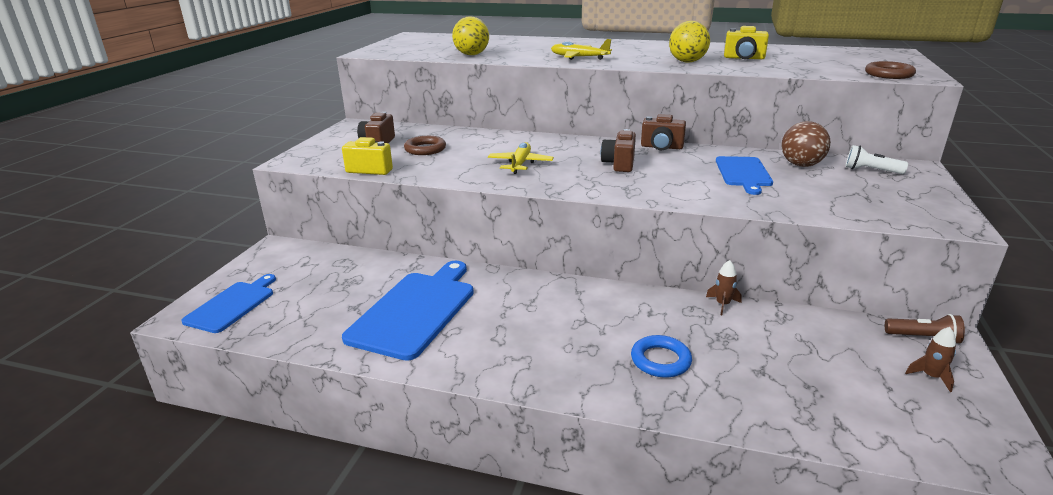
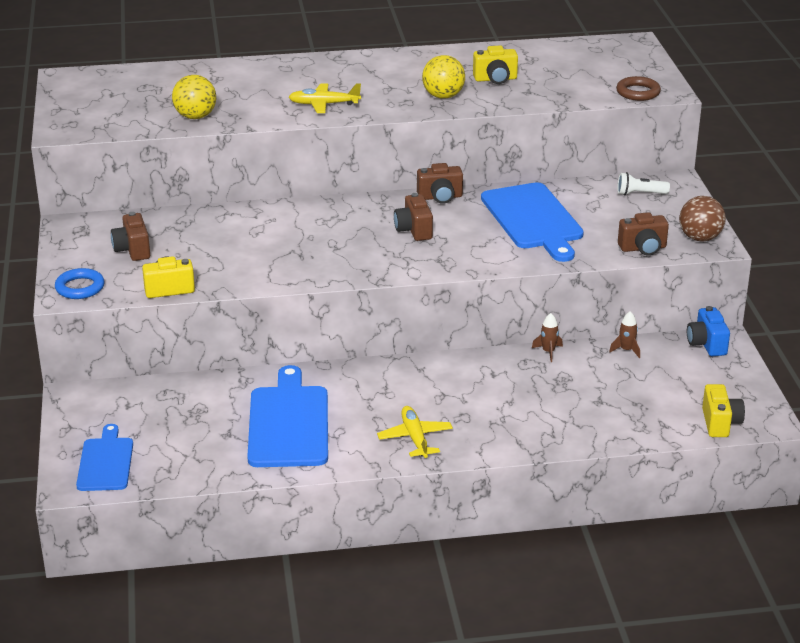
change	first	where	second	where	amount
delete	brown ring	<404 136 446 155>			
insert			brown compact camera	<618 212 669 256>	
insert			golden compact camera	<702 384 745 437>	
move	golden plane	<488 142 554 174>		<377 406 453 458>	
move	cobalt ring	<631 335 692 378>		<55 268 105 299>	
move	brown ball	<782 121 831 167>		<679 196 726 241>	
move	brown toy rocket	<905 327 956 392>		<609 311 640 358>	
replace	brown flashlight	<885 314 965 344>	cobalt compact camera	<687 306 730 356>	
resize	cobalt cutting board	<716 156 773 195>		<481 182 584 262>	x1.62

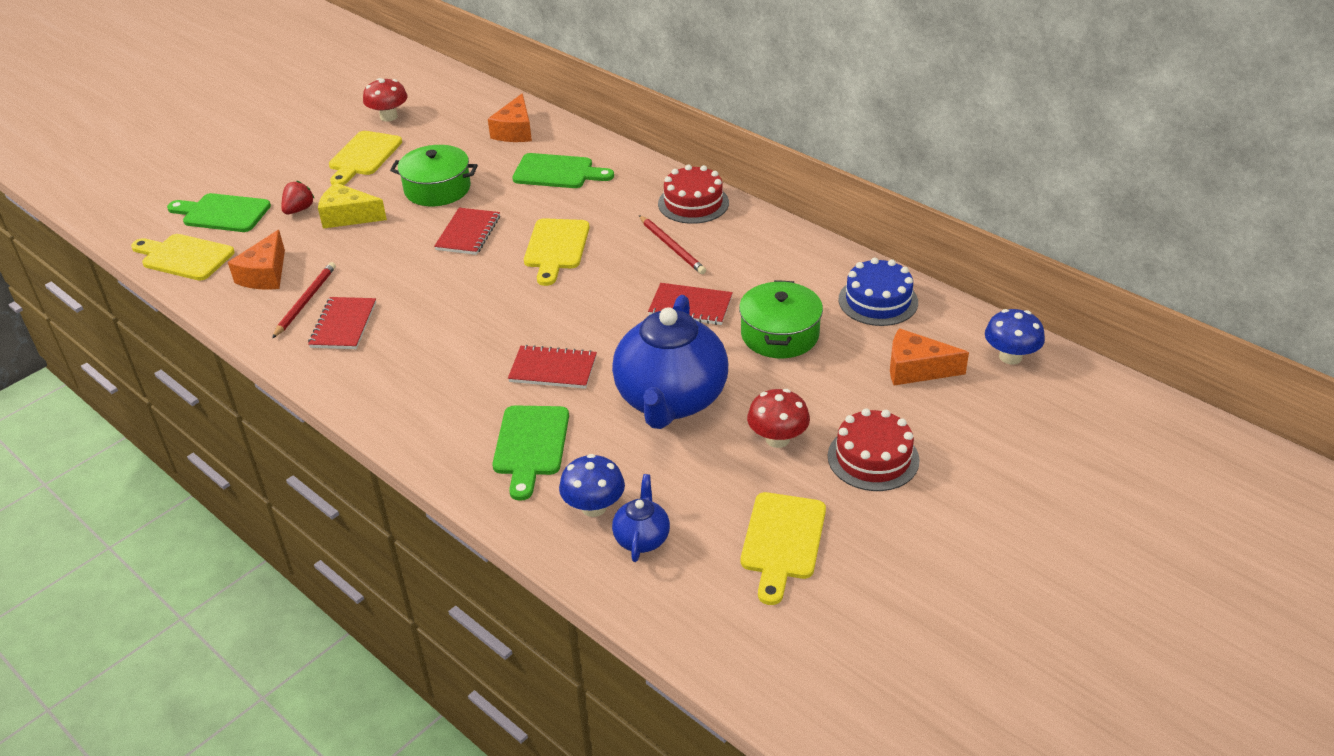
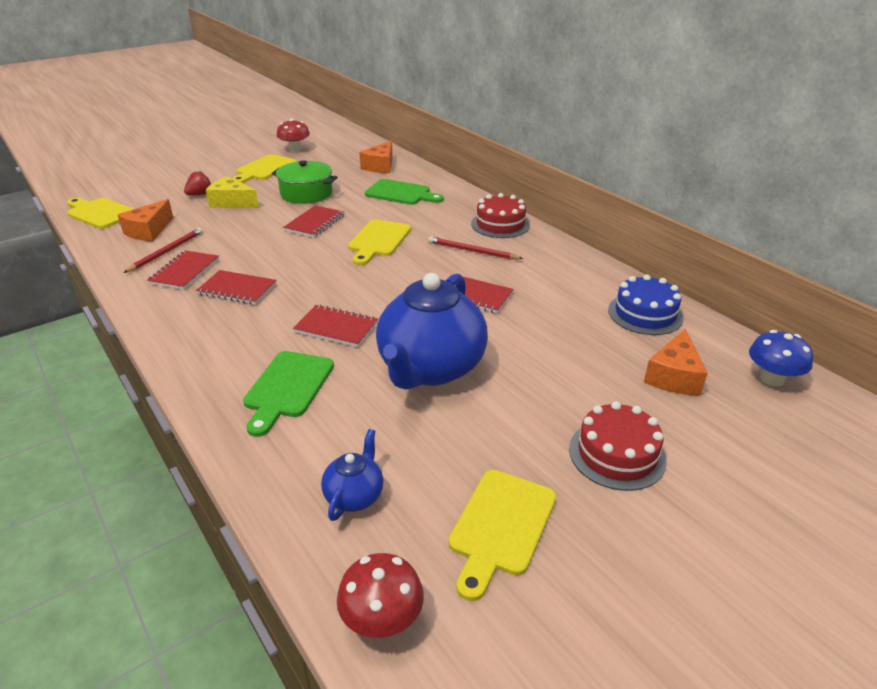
change	first	where	second	where	amount
delete	emerald cutting board	<167 193 271 232>			
delete	cobalt toadstool	<559 454 625 517>			
delete	emerald cooking pot	<739 280 823 358>			
insert			crimson notepad	<196 270 277 305>	
move	crimson toadstool	<747 389 810 448>		<337 553 424 638>	
rotate	crimson pencil	<639 215 706 274>		<428 237 523 259>	135 degrees clockwise
rotate	bright orange cheese	<890 328 969 385>		<644 328 707 396>	90 degrees counterclockwise

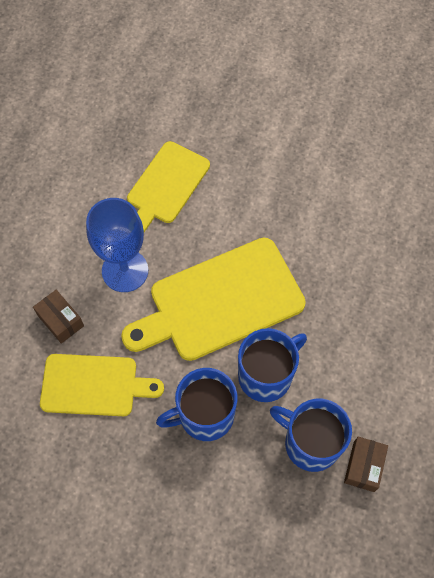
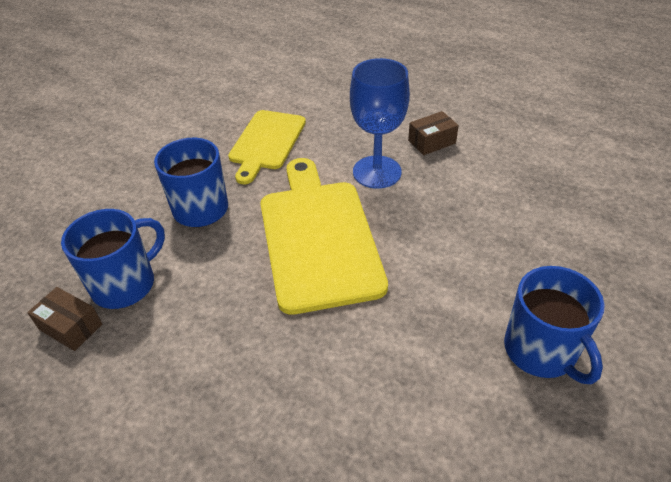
change	first	where	second	where	amount
delete	golden cutting board	<127 141 210 232>			
move	brown package	<33 290 84 344>		<408 111 459 155>	
move	cobalt coffee mug	<238 328 307 402>		<504 266 605 384>	

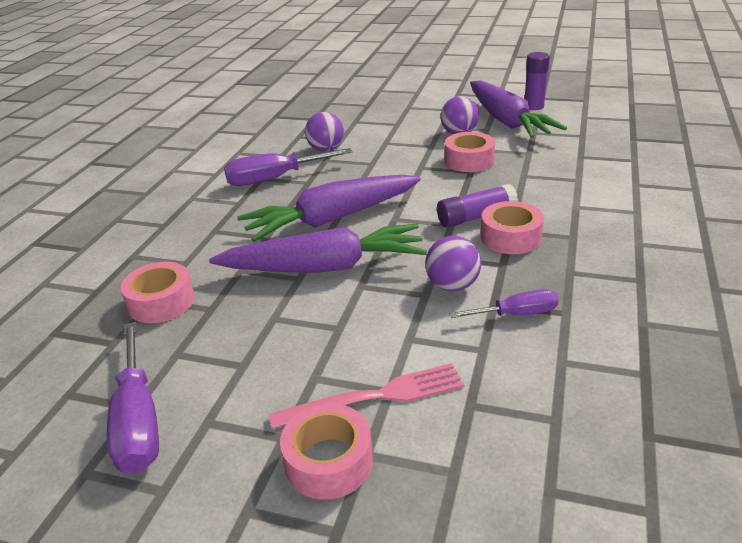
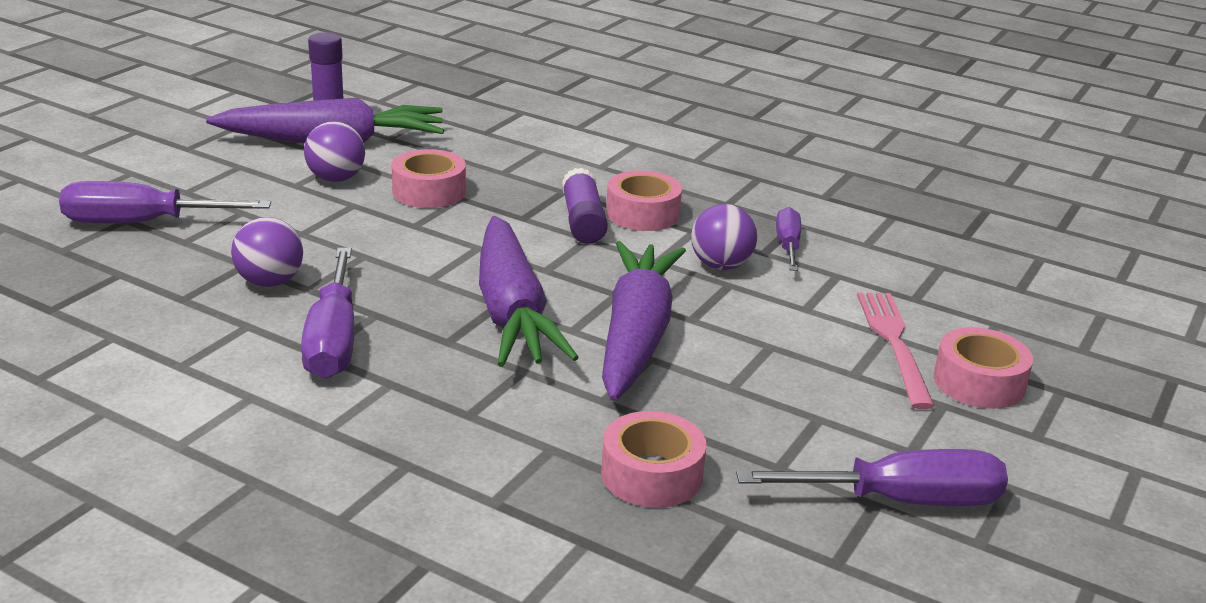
change	first	where	second	where	amount
insert			violet screwdriver	<59 181 271 223>	

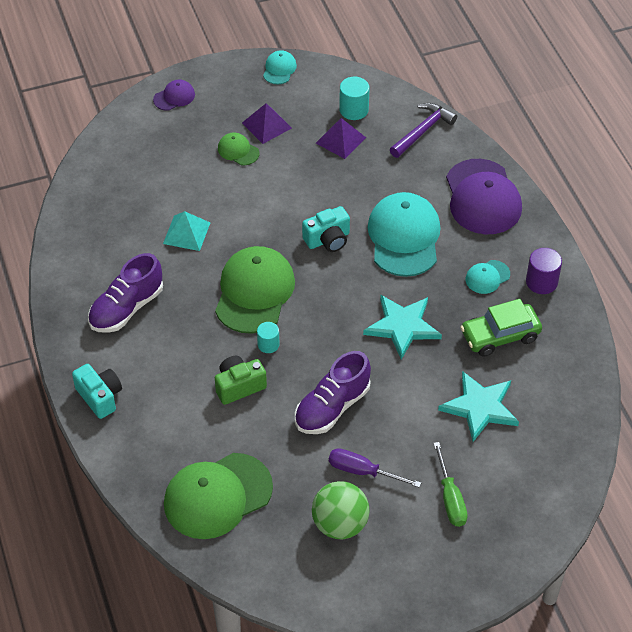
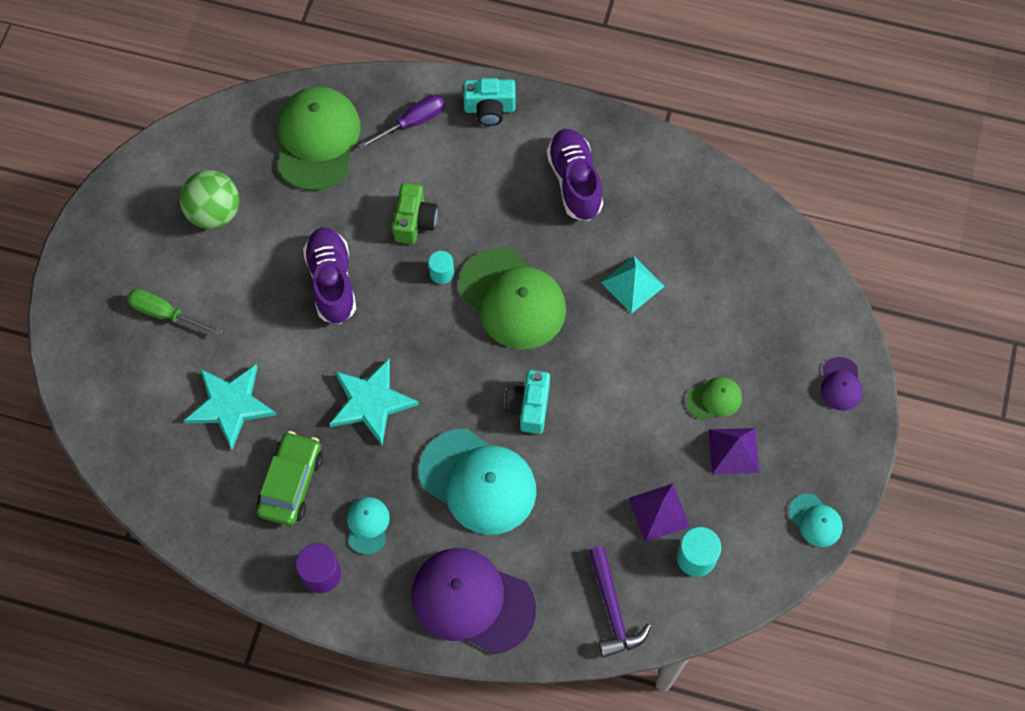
change	first	where	second	where	amount
move	violet screwdriver	<329 448 421 488>		<358 95 445 150>	

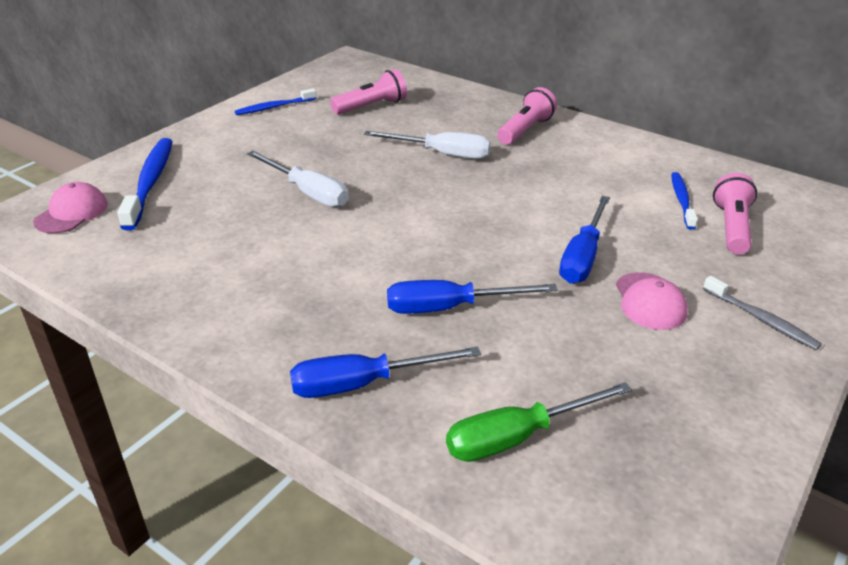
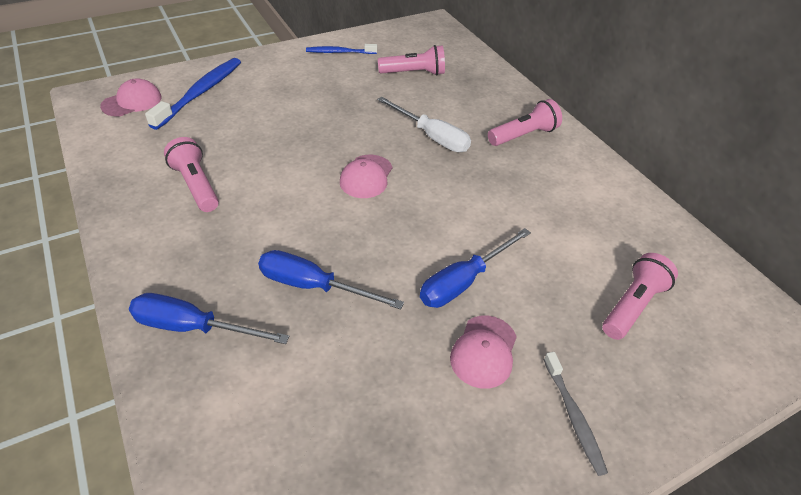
change	first	where	second	where	amount
delete	white screwdriver	<247 151 349 207>			
delete	emerald screwdriver	<446 382 632 462>			
delete	cobalt dental brush	<671 172 698 229>			
insert			pink flashlight	<164 137 219 212>	
insert			pink peaked cap	<340 155 393 198>	

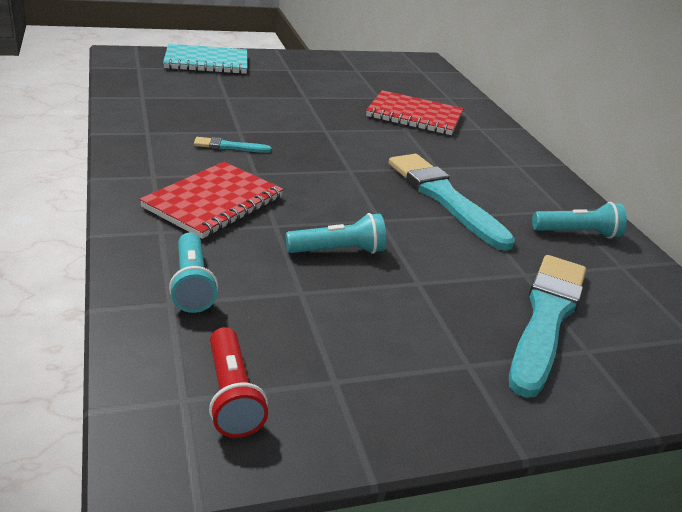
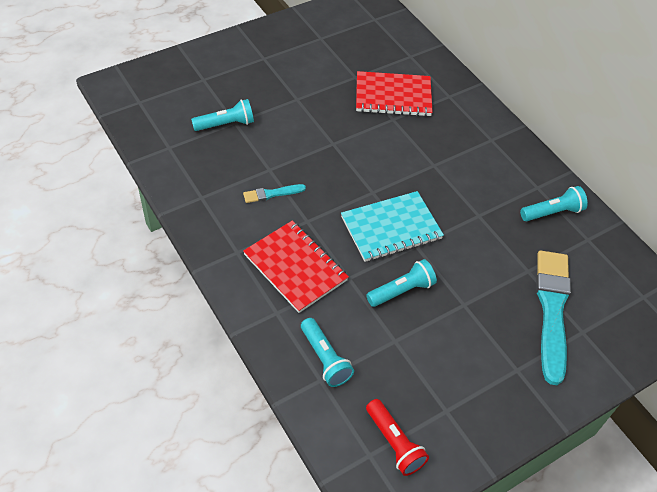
change	first	where	second	where	amount
delete	aqua paint brush	<389 154 515 251>			
insert			aqua flashlight	<191 99 254 131>	
move	aqua notepad	<163 44 247 74>		<341 191 444 262>	
rotate	crimson notepad	<139 162 284 239>		<243 220 349 313>	60 degrees counterclockwise

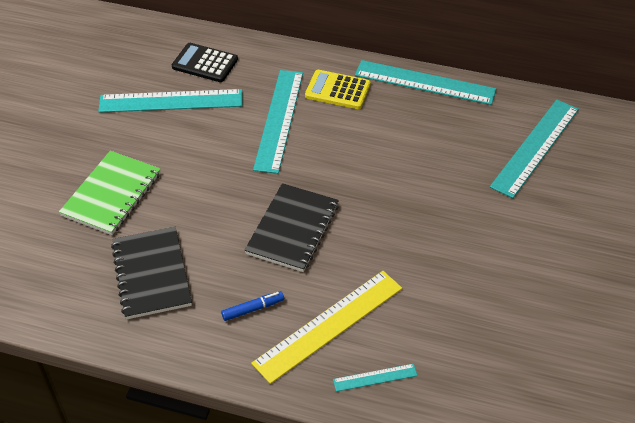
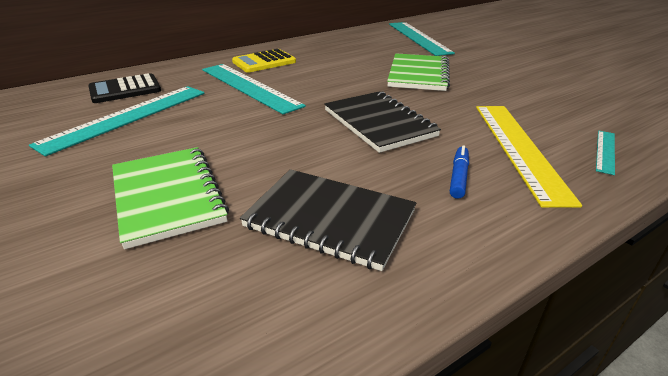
change	first	where	second	where	amount
delete	aqua measuring stick	<355 60 496 105>			
insert			emerald notepad	<387 53 450 91>	

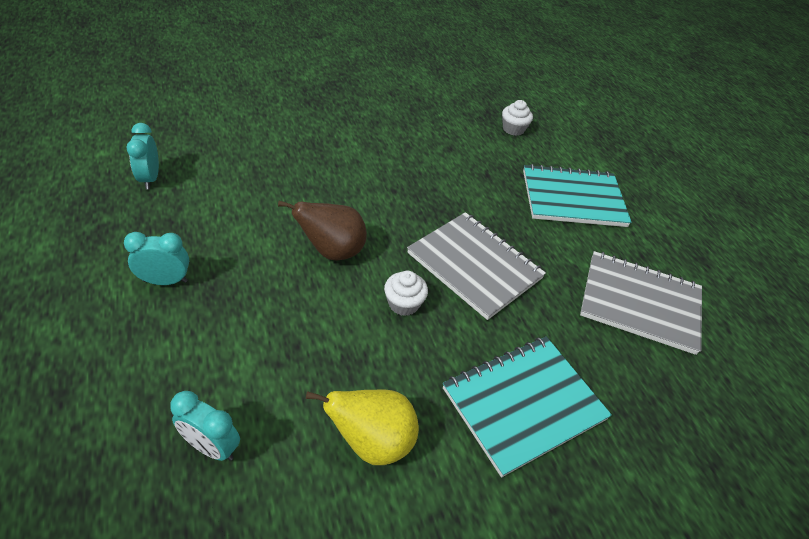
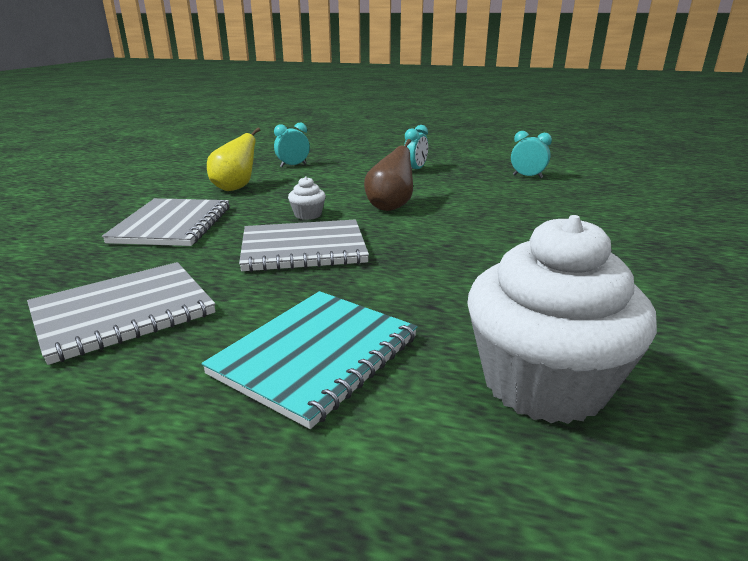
change	first	where	second	where	amount
recolor	aqua notepad	<443 336 612 477>	gray notepad	<102 198 230 246>	
resize	white cupcake	<502 100 533 136>		<467 215 657 424>	x2.48

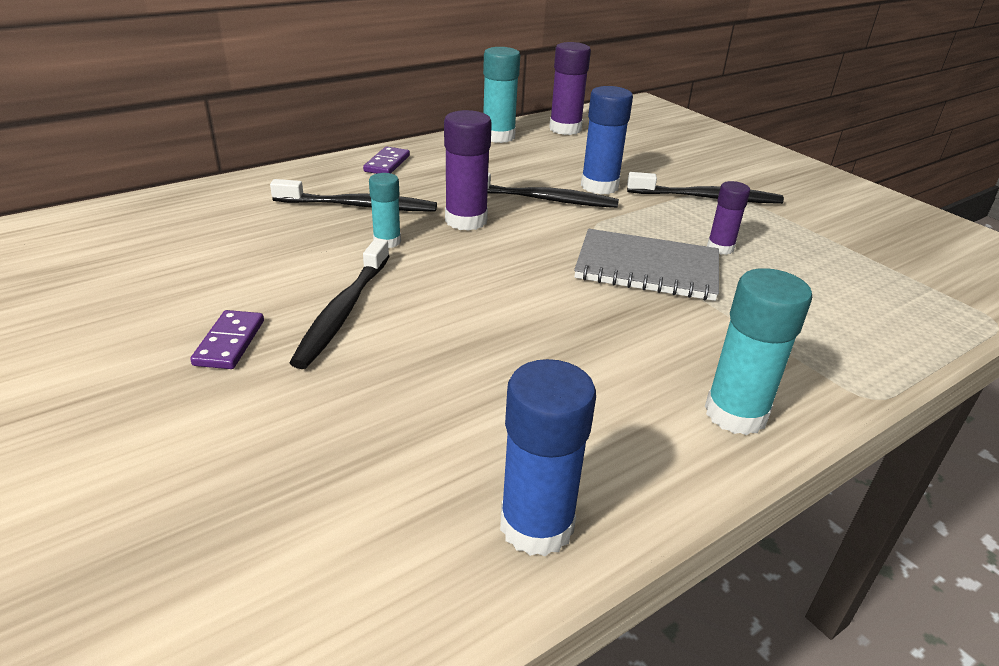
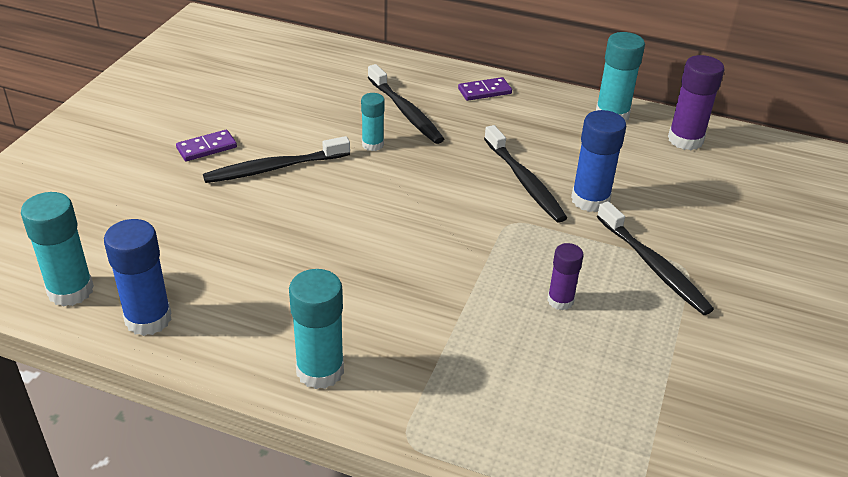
change	first	where	second	where	amount
delete	violet stick of glue	<444 110 492 231>			
delete	gray notepad	<574 229 719 301>			
insert			aqua stick of glue	<21 192 94 307>	

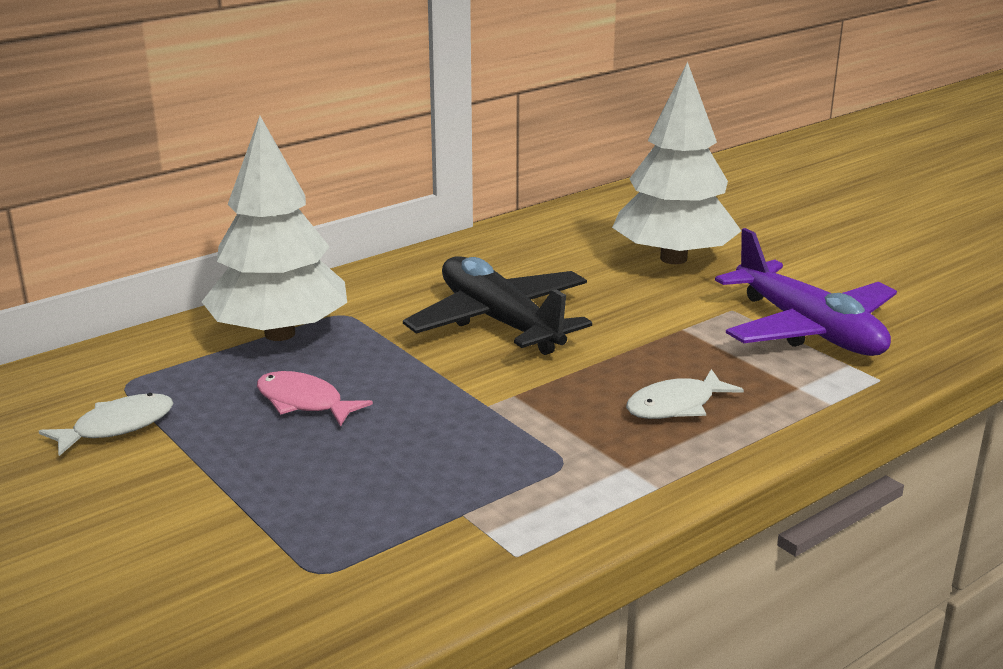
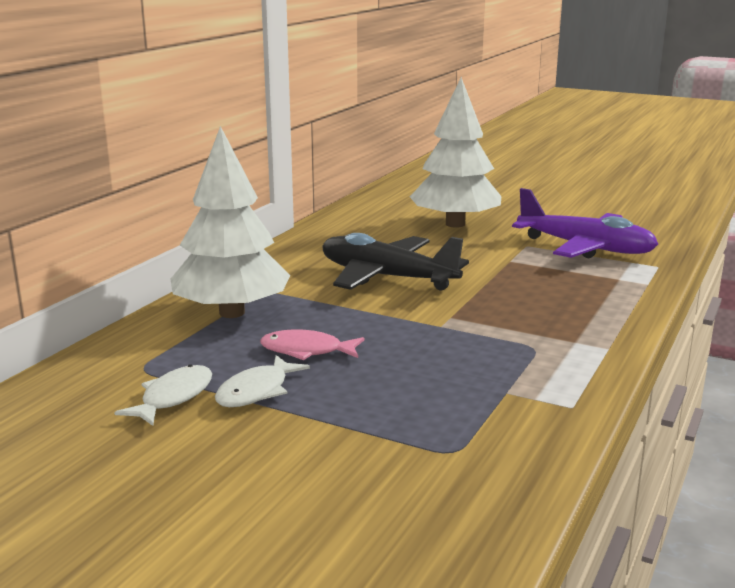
change	first	where	second	where	amount
move	white toy fish	<626 369 744 419>		<215 355 310 407>	

